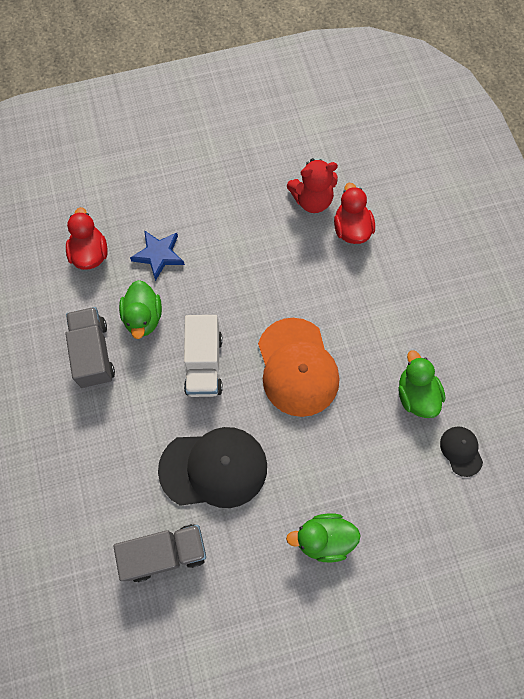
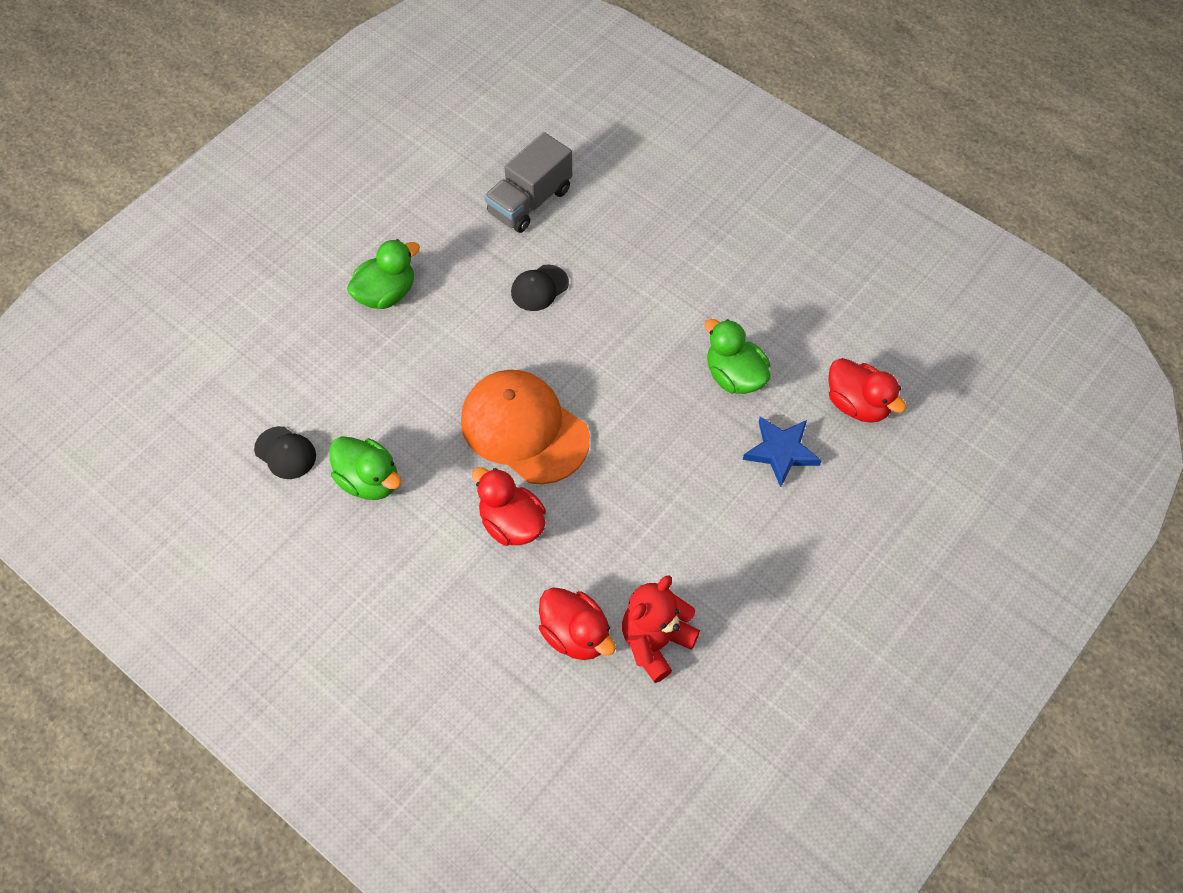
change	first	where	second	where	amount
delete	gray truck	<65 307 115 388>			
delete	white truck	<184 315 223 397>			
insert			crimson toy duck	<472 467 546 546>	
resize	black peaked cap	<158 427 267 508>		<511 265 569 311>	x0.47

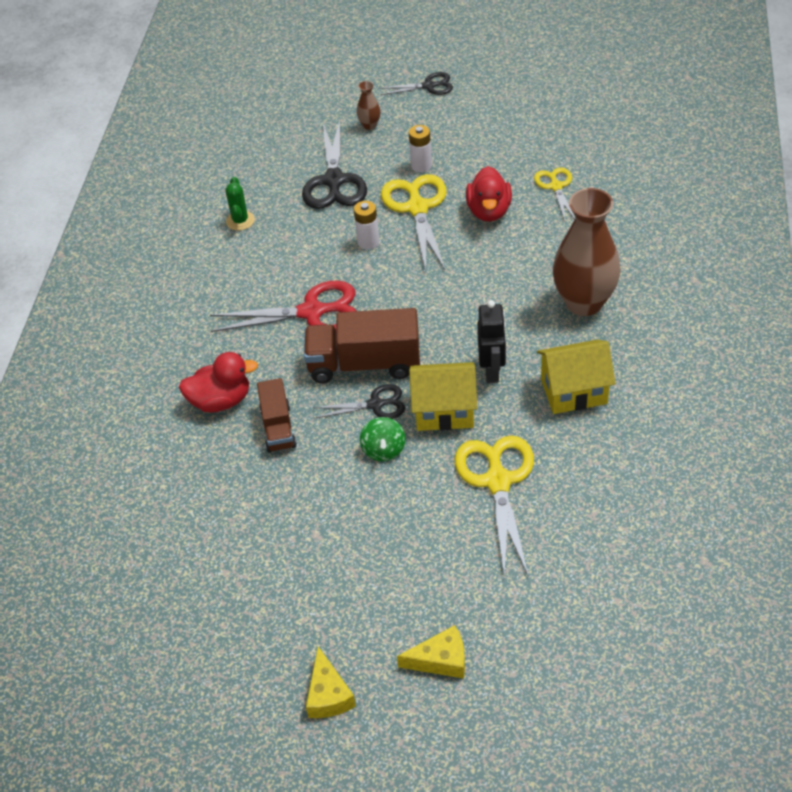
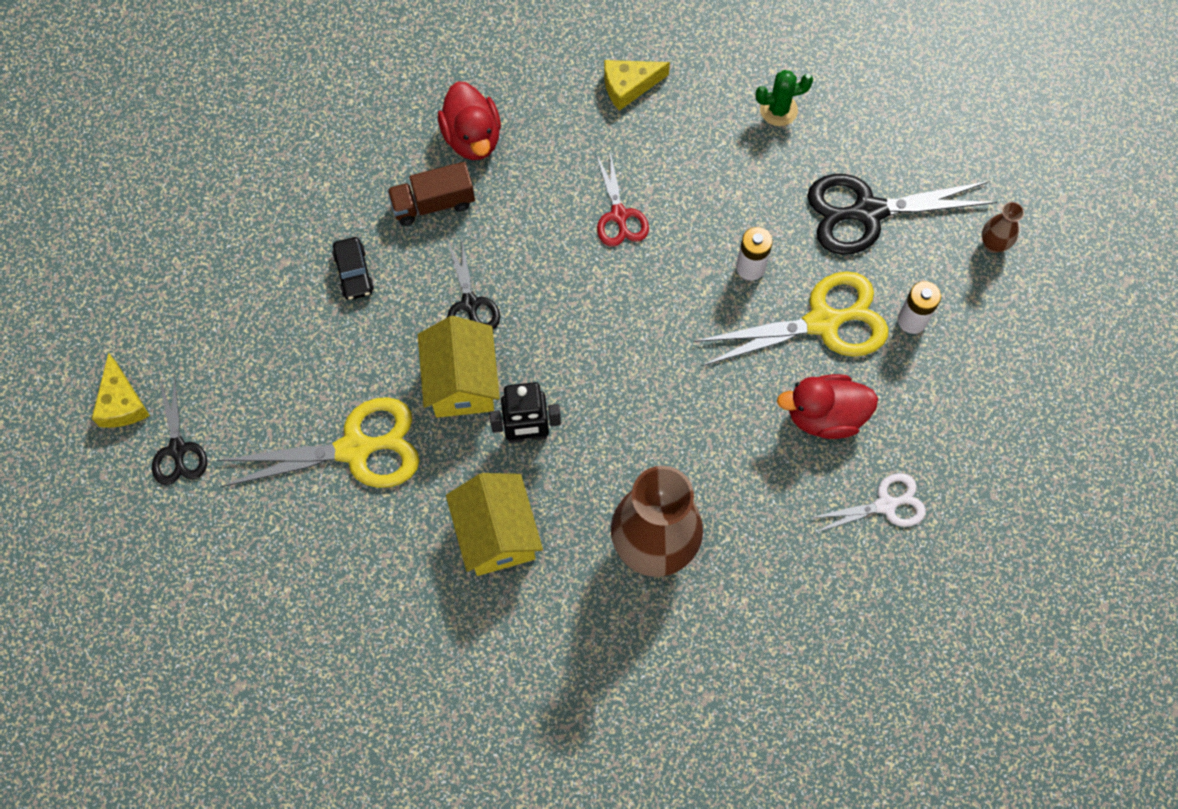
change	first	where	second	where	amount
delete	brown truck	<304 308 420 383>			
delete	emerald toy top	<360 417 405 461>			
insert			black toy car	<332 237 374 300>	
move	golden cheese	<306 646 356 718>		<604 60 670 111>	
move	black scissors	<380 72 453 95>		<152 375 207 485>	
recolor	golden scissors	<534 167 575 221>	white scissors	<810 473 926 534>	
resize	crimson scissors	<210 280 356 332>		<596 152 649 247>	x0.58

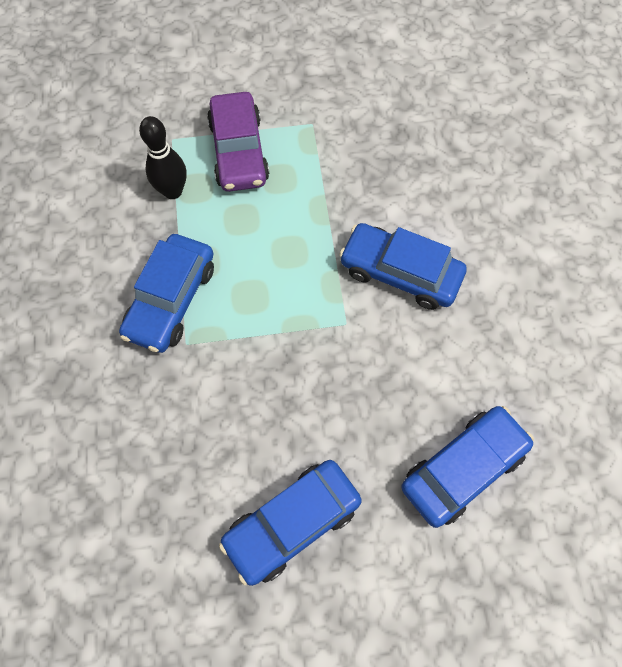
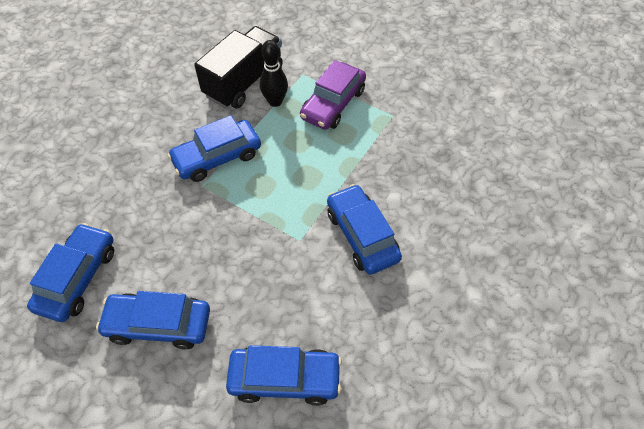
change	first	where	second	where	amount
insert			cobalt toy car	<27 223 114 322>	
insert			black truck	<194 26 283 109>	

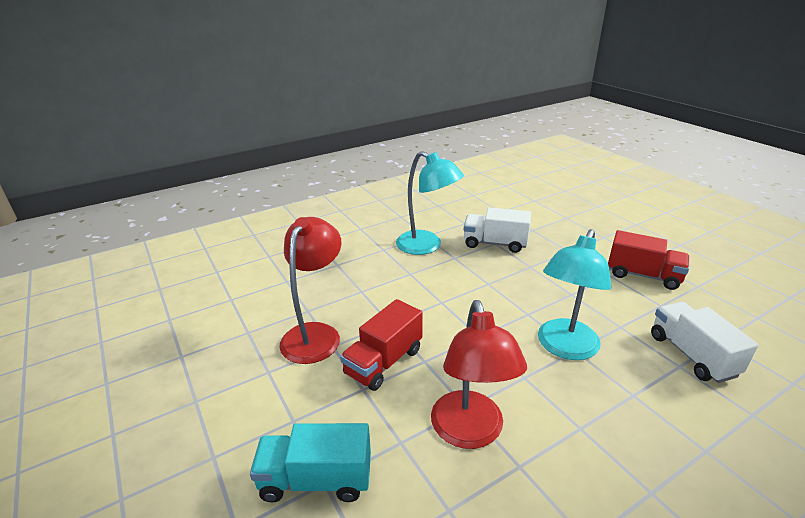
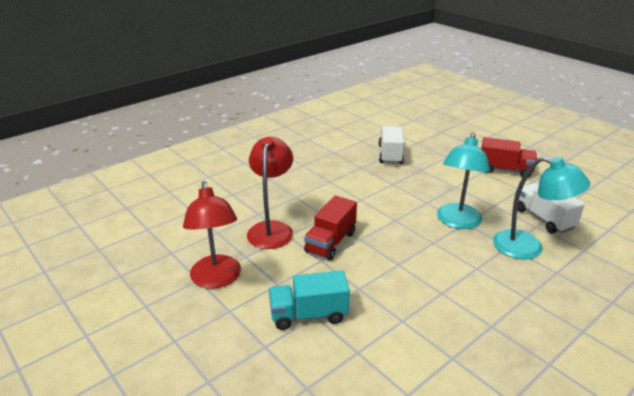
change	first	where	second	where	amount
move	aqua reading lamp	<396 151 464 255>		<493 156 590 259>	
move	crimson reading lamp	<431 300 527 449>		<183 181 241 289>	
rotate	white truck	<464 207 531 253>		<379 126 404 164>	90 degrees clockwise

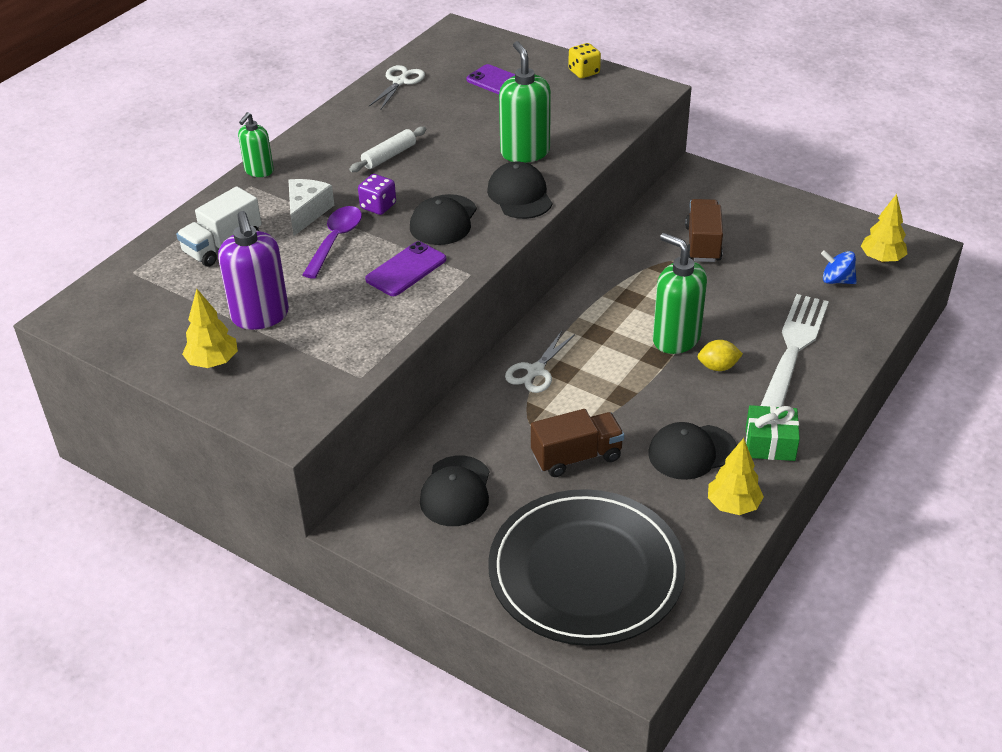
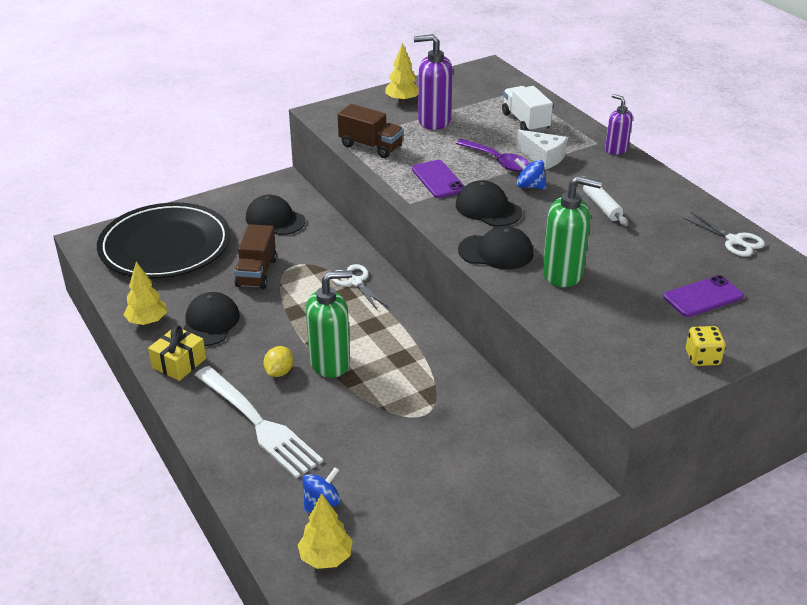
change	first	where	second	where	amount
move	brown truck	<685 199 723 262>		<338 104 404 158>	
replace	violet die	<358 174 396 215>	cobalt toy top	<515 158 546 189>	
recolor	emerald soap dispenser	<238 112 274 177>	violet soap dispenser	<605 94 633 155>	
recolor	emerald wrapped gift	<746 405 800 461>	golden wrapped gift	<148 325 206 381>	

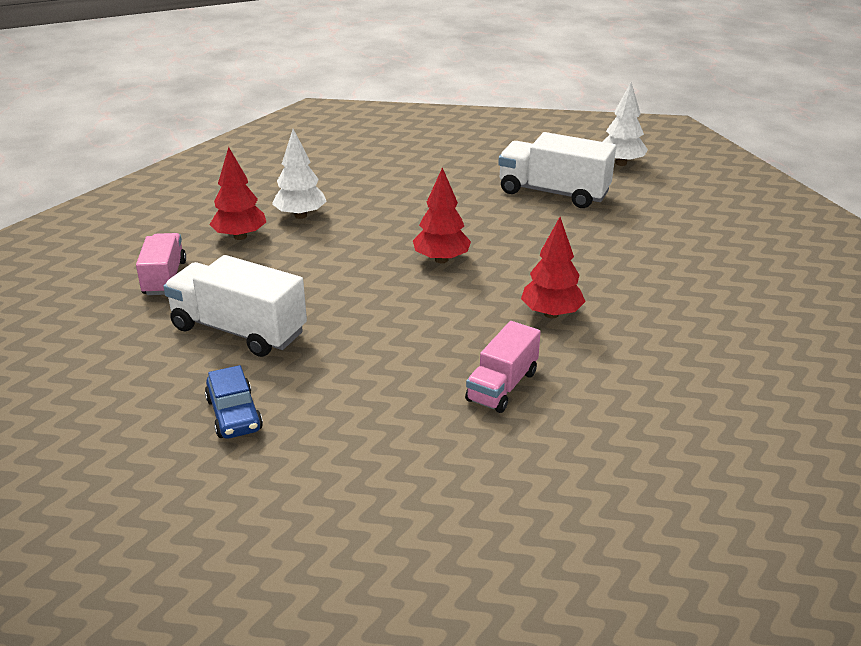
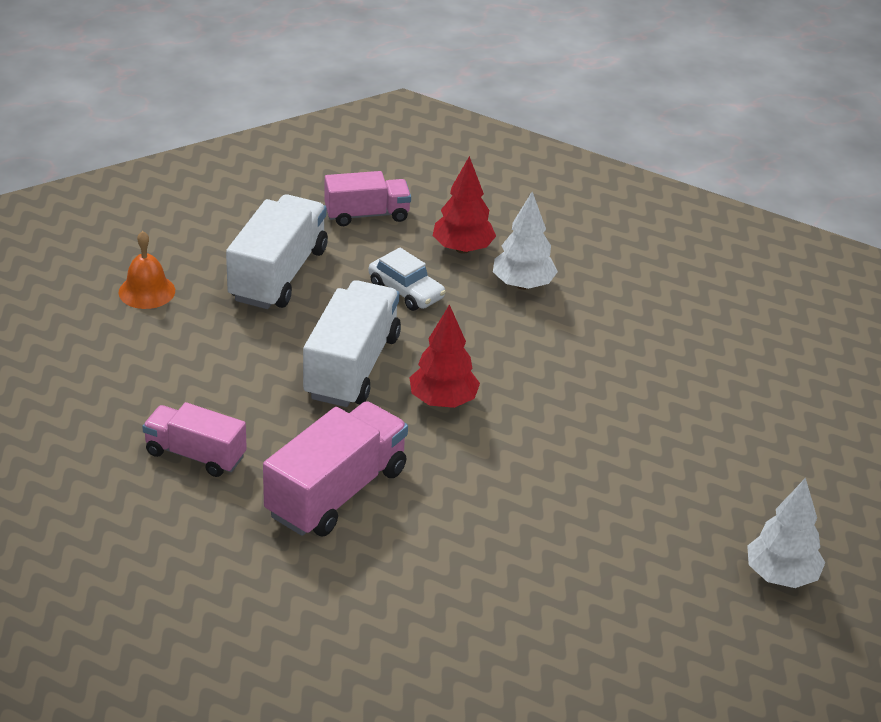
change	first	where	second	where	amount
insert			white toy car	<368 247 446 311>	
move	white truck	<498 132 616 208>		<303 280 401 407>	
replace	cobalt toy car	<205 365 263 439>	bright orange bell	<119 231 175 309>	
replace	crimson tree	<521 217 586 318>	pink truck	<263 401 408 536>	

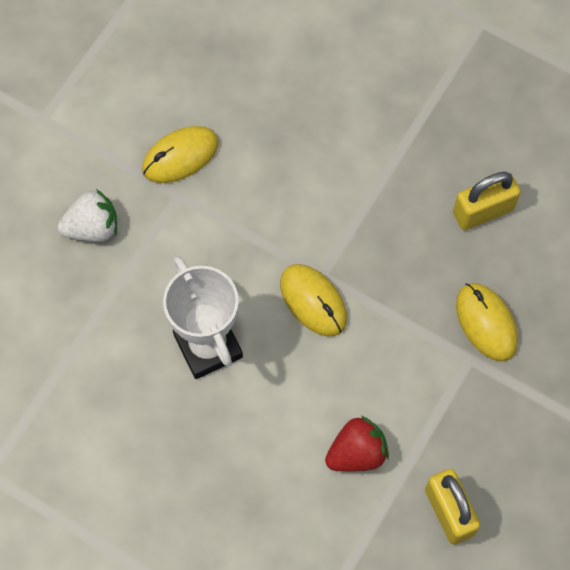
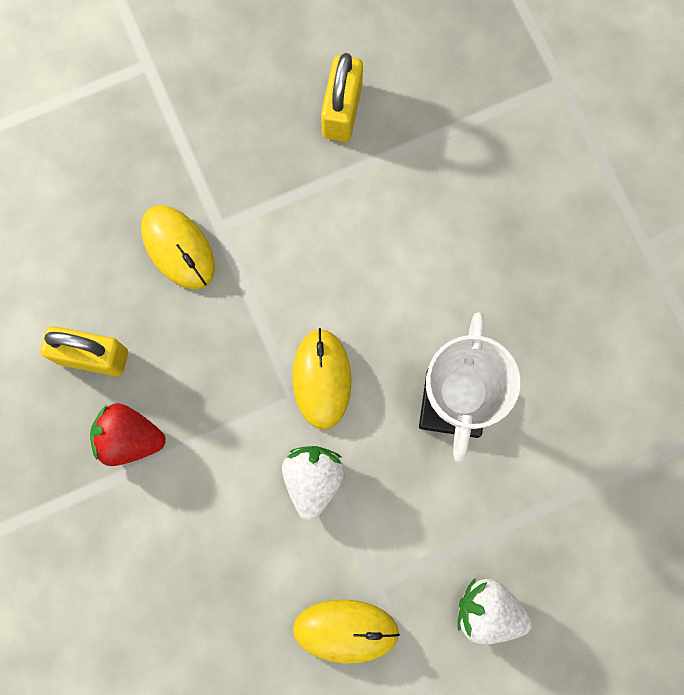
change	first	where	second	where	amount
insert			white strawberry	<282 446 345 520>	
move	crimson strawberry	<325 416 389 471>		<90 403 166 466>	
rotate	golden computer mouse	<456 283 518 361>		<141 205 215 289>	45 degrees counterclockwise

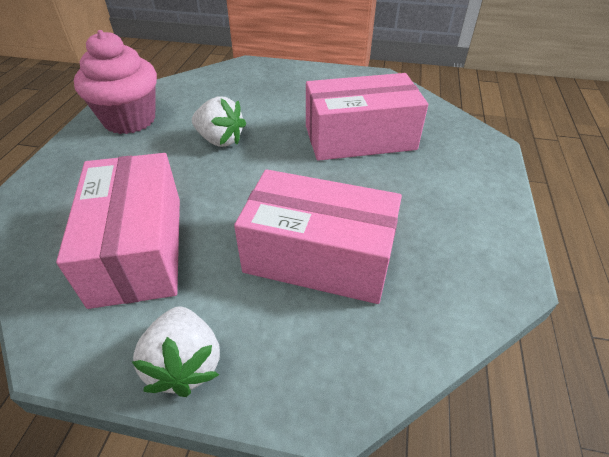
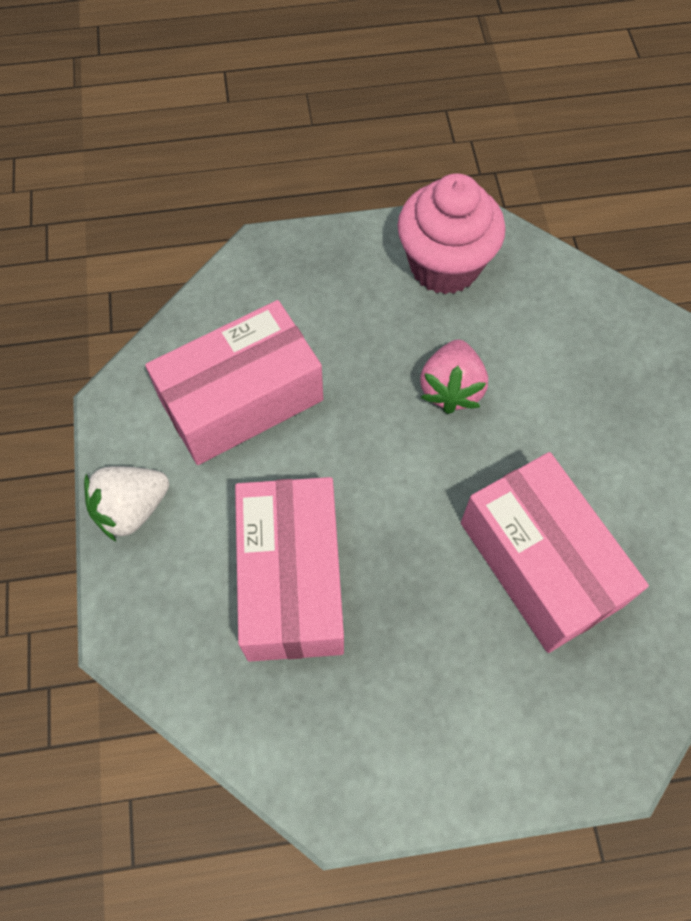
change	first	where	second	where	amount
recolor	white strawberry	<192 96 246 147>	pink strawberry	<420 340 488 414>	

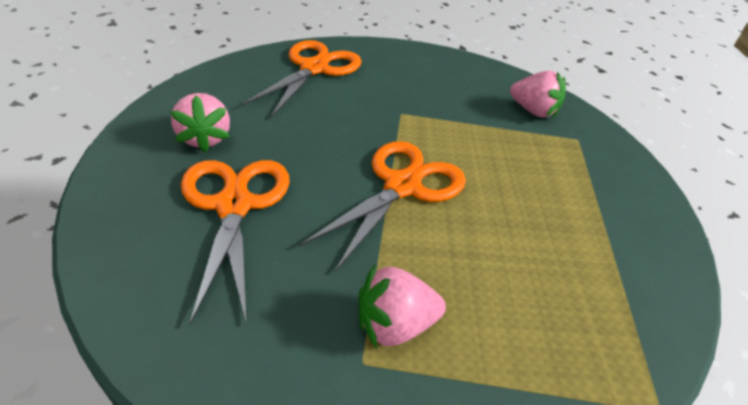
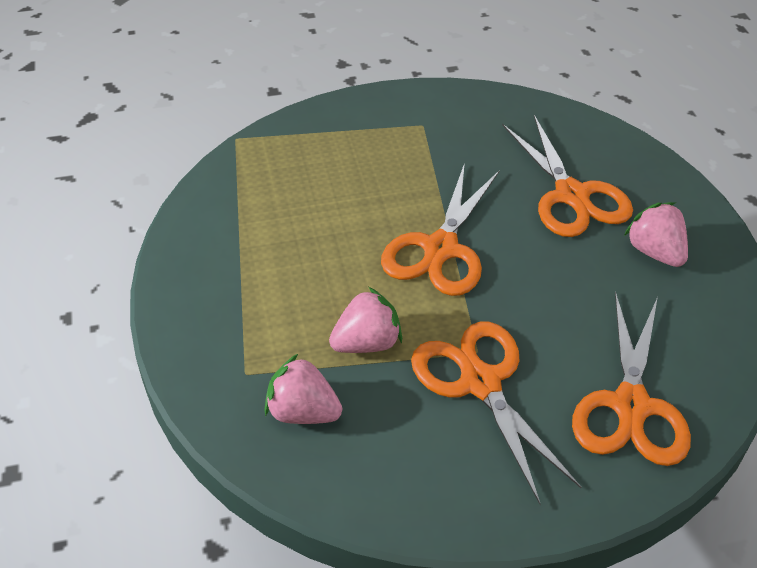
change	first	where	second	where	amount
insert			bright orange scissors	<411 322 581 505>	
move	pink strawberry	<359 264 446 349>		<329 287 402 353>	

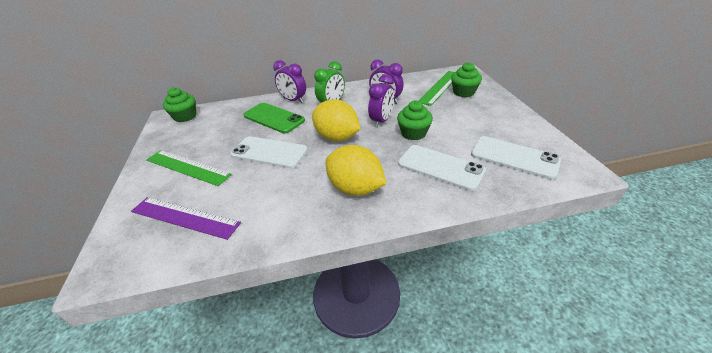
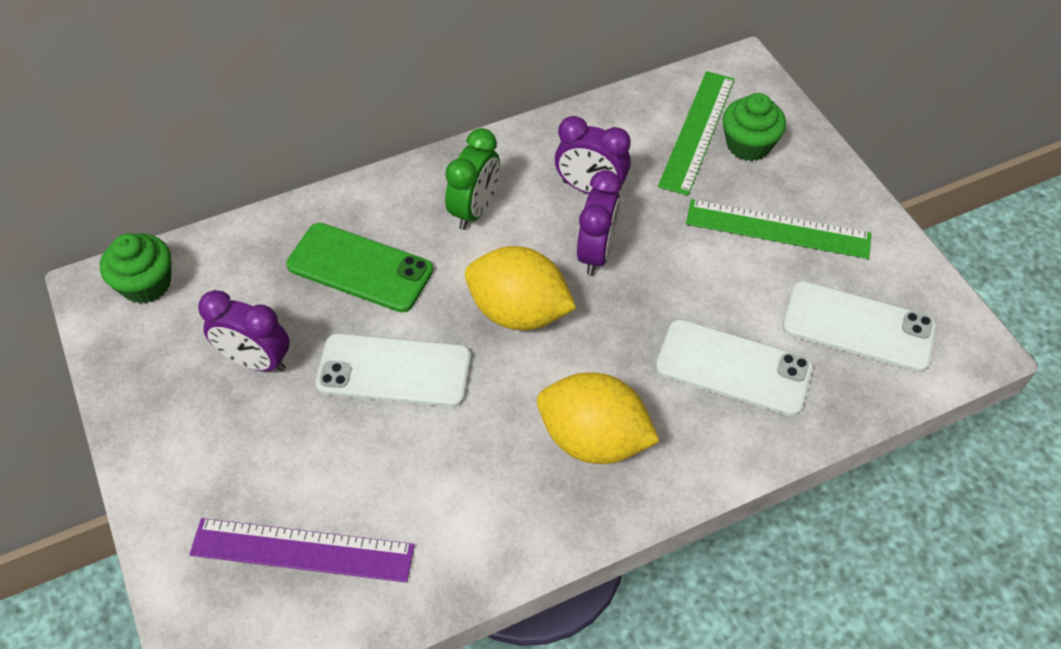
change	first	where	second	where	amount
delete	emerald cupcake	<397 100 433 140>			
move	emerald measuring stick	<146 150 232 186>		<686 199 872 259>	
move	violet clock	<273 60 306 103>		<198 290 290 372>	

